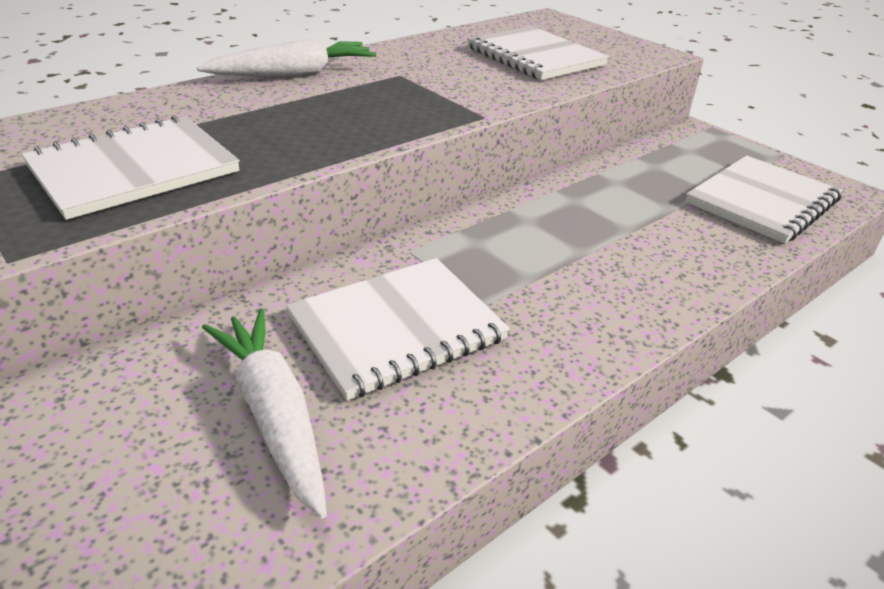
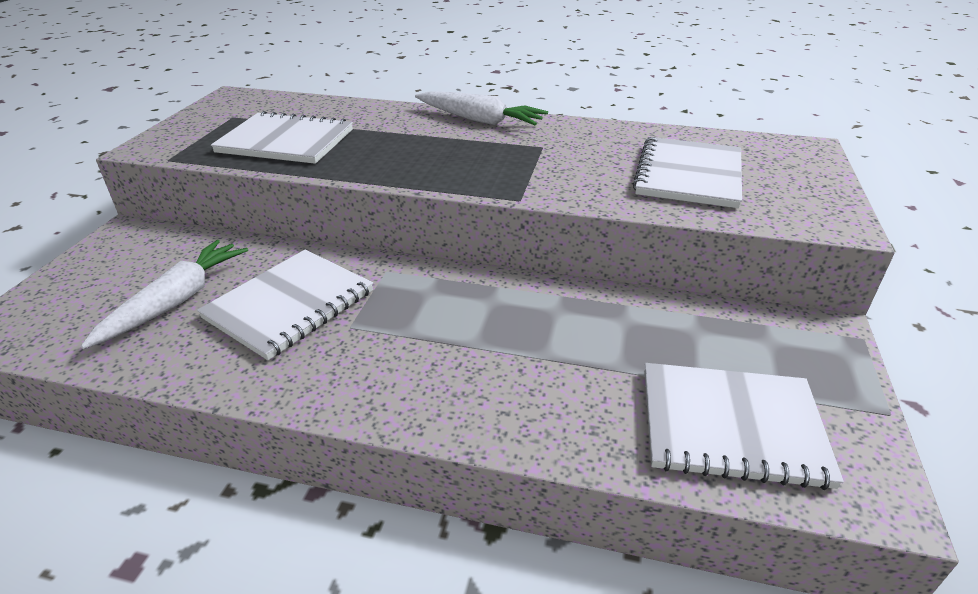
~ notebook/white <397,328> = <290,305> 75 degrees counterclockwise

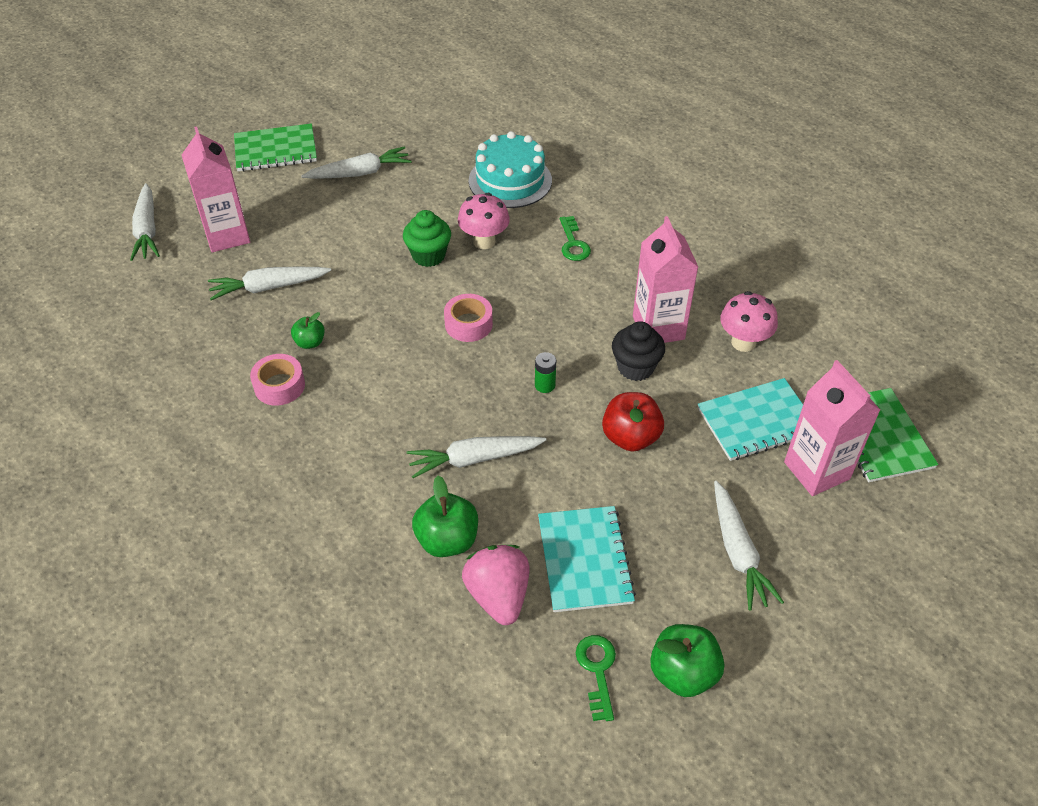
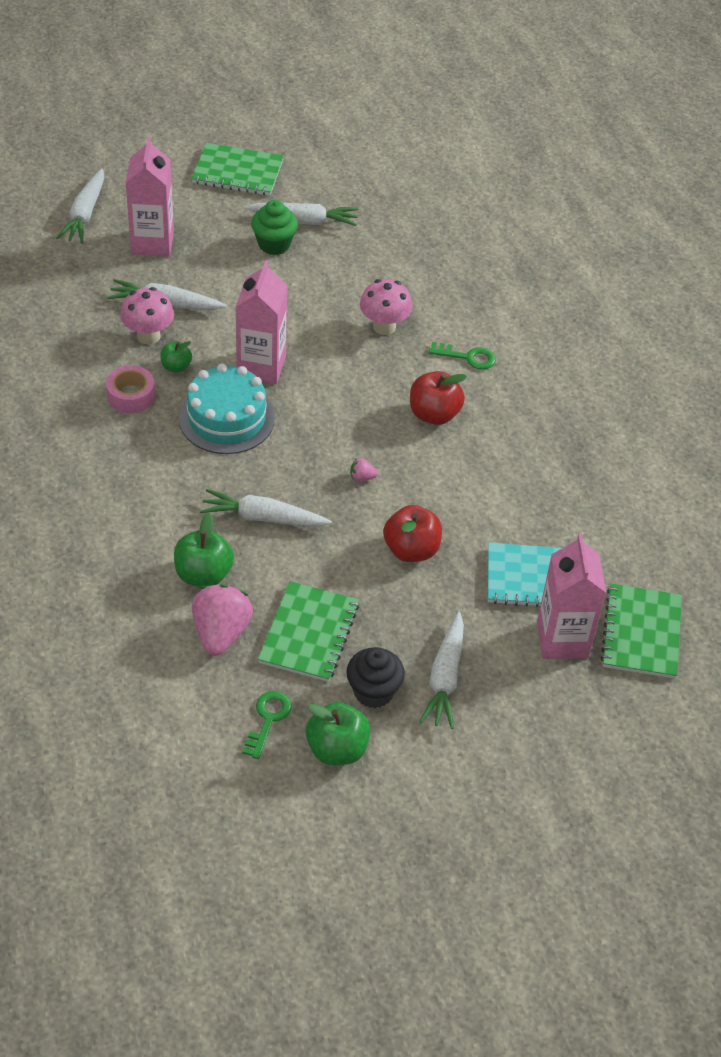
- tape/pink <468,324>
+ apple/red <434,414>
~ cupcake/green <428,255> to <274,244>
~ cake/turquoise <510,180> to <226,418>
~ cupcake/black <635,367> to <373,692>
~ carton/pink <658,328> to <261,367>
~ mushroom/pink <743,342> to <148,336>
~ battery/green <545,385> to strawberry/pink <362,477>
~ notebook/turquoise <584,560> to notebook/green <309,633>
~ key/green <573,243> = <468,357> 90 degrees counterclockwise

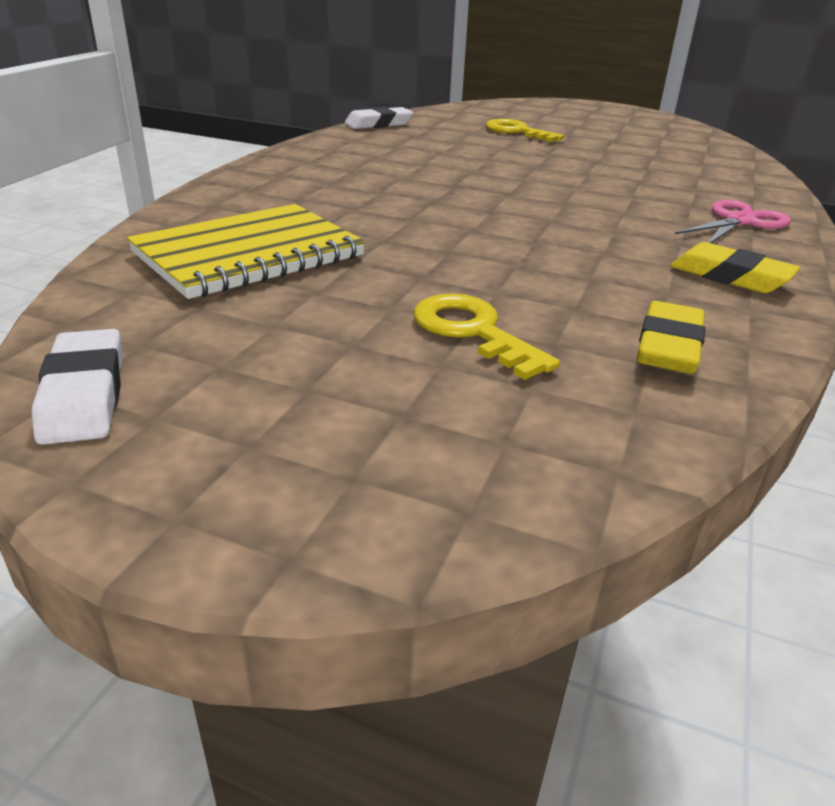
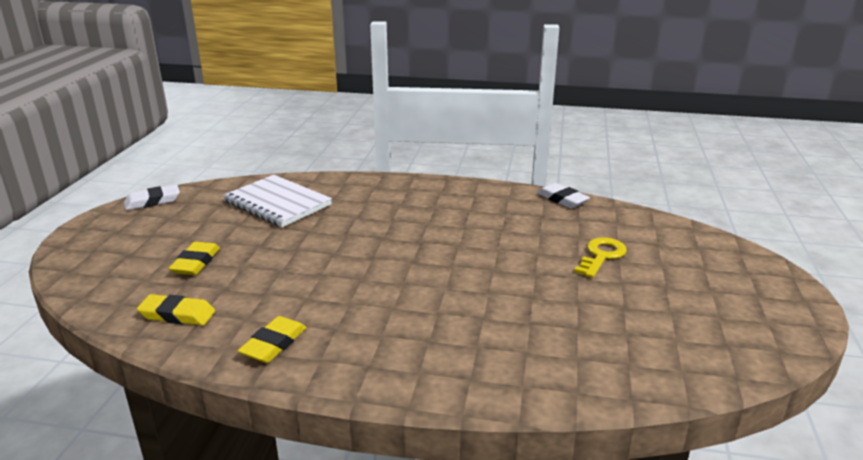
- scissors/pink <739,221>
~ key/yellow <472,331> to eraser/yellow <196,263>
~ notebook/yellow <249,255> to notebook/white <277,203>

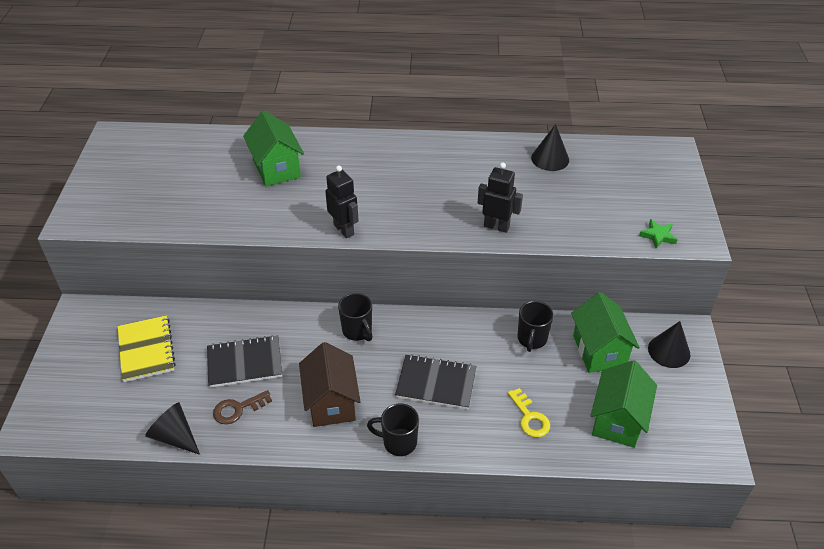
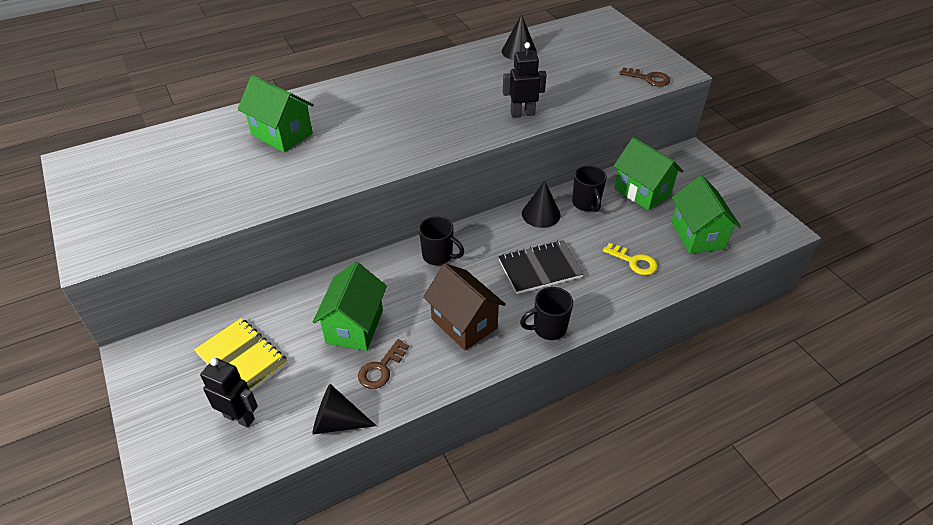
~ robot/black <344,229> to <239,417>
~ cone/black <669,351> to <541,214>
~ notebook/black <244,363> to house/green <354,326>
~ star/green <658,236> to key/brown <648,78>

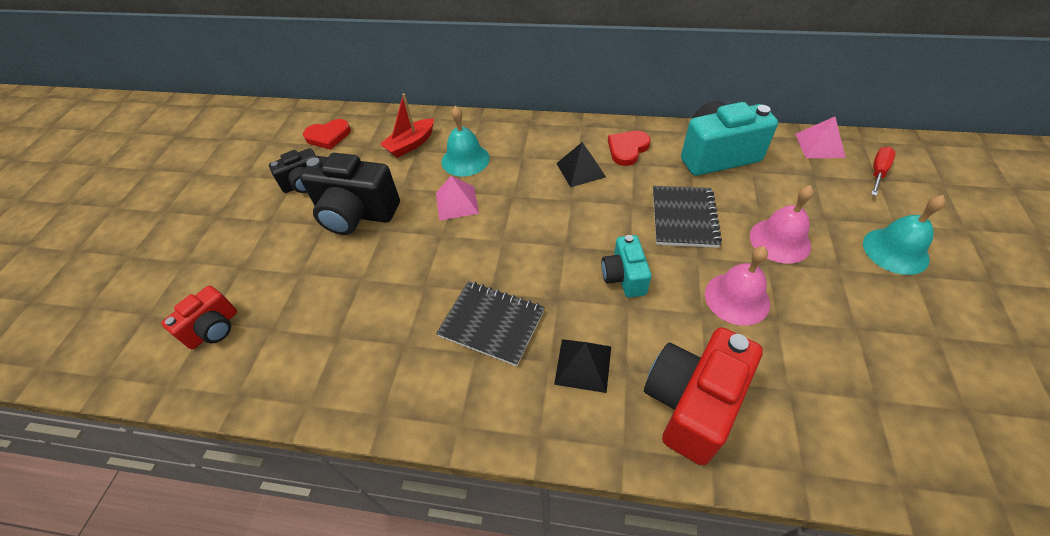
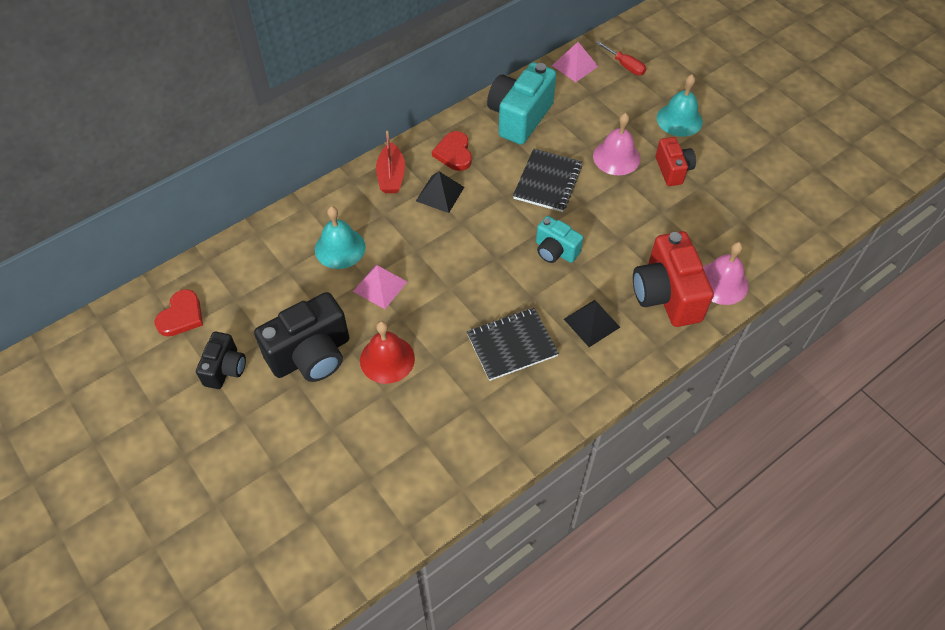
+ bell/red <387,359>
~ camera/red <214,329> to <673,170>
~ boat/red <411,144> to <391,176>
~ bell/pink <737,298> to <722,283>
~ notebook/black <684,218> = <547,182> 60 degrees clockwise
~ screwdriver/red <878,172> = <625,66> 150 degrees clockwise

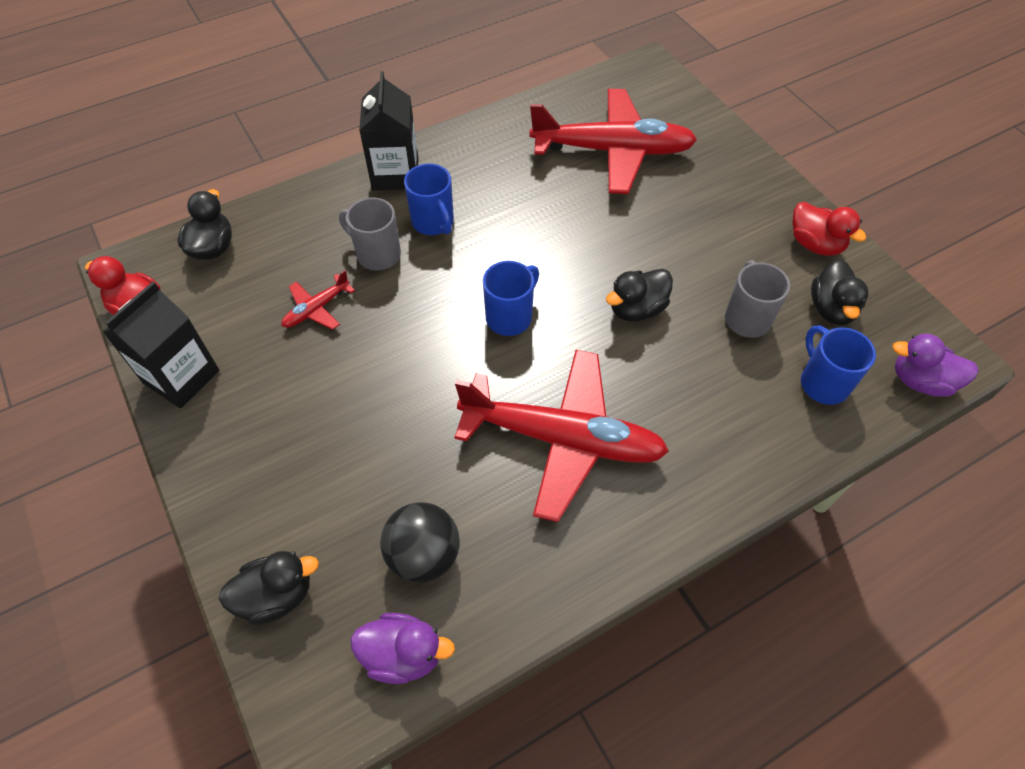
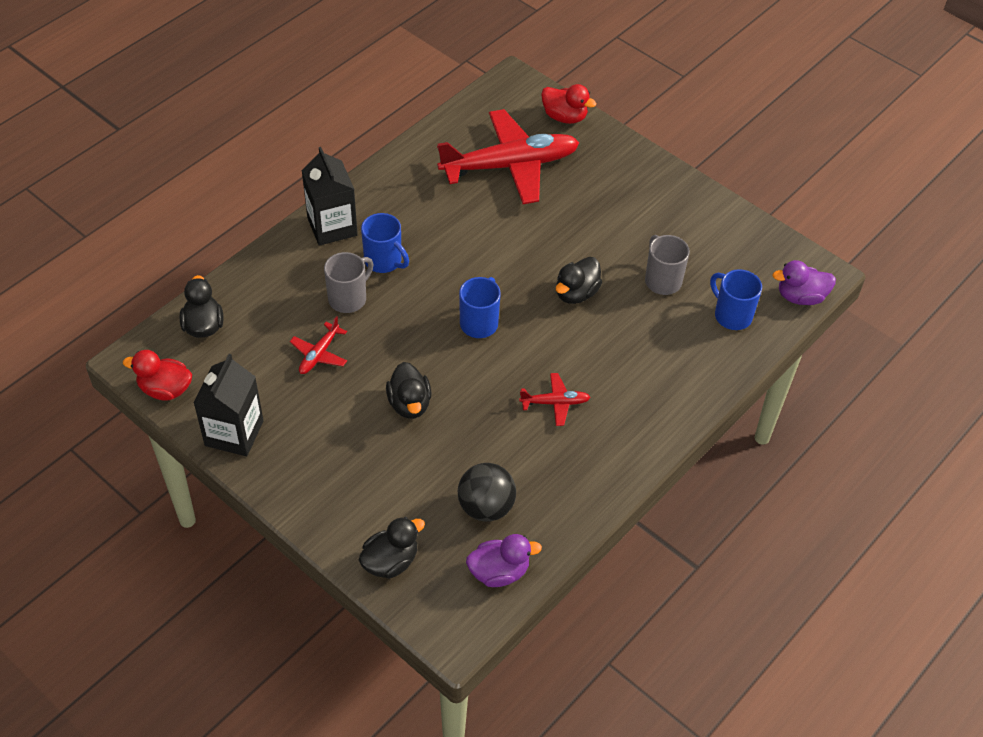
~ duck/red <815,244> to <564,117>
~ duck/black <831,309> to <409,404>
~ mug/grey <377,254> = <348,298> 120 degrees clockwise
~ plane/red <562,439> = <555,403> x0.43

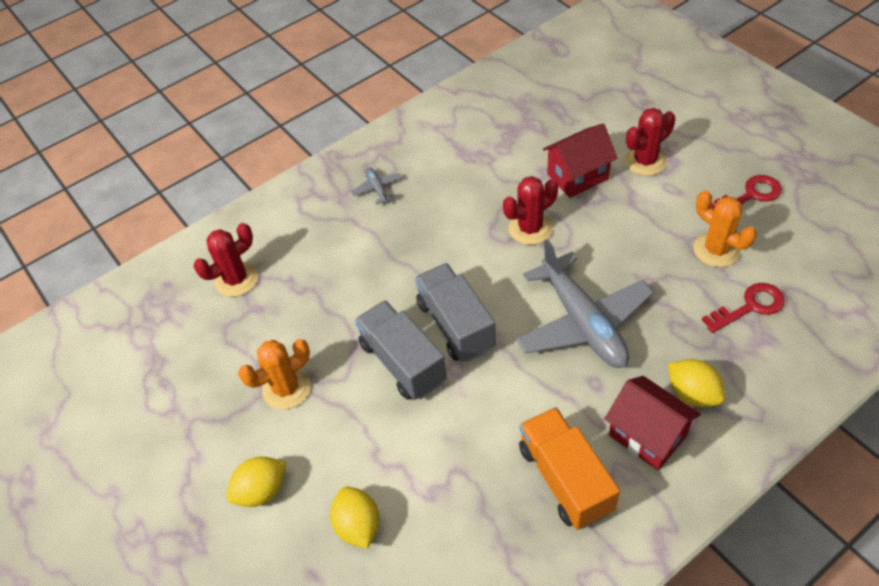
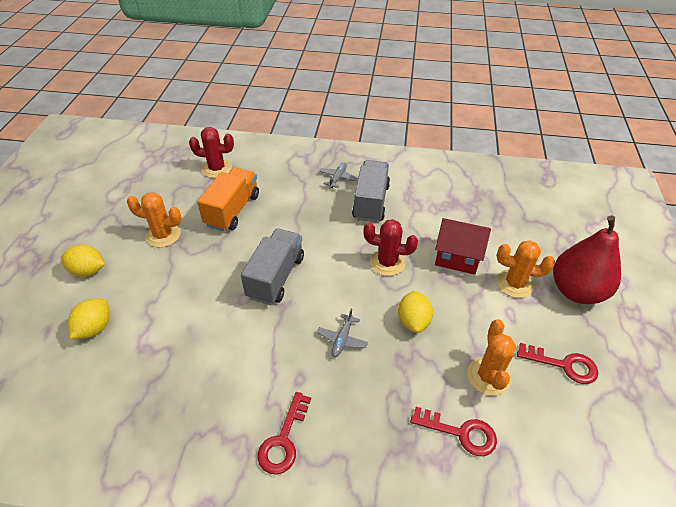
+ pear/red <576,291>
~ truck/grey <403,362> to <371,202>
~ truck/orange <565,478> to <232,210>
~ lemon/yellow <692,394> to <413,321>
~ house/red <647,435> to key/red <284,439>
~ cactus/red <645,161> to cactus/orange <515,283>
~ plane/grey <583,322> = <342,339> x0.42

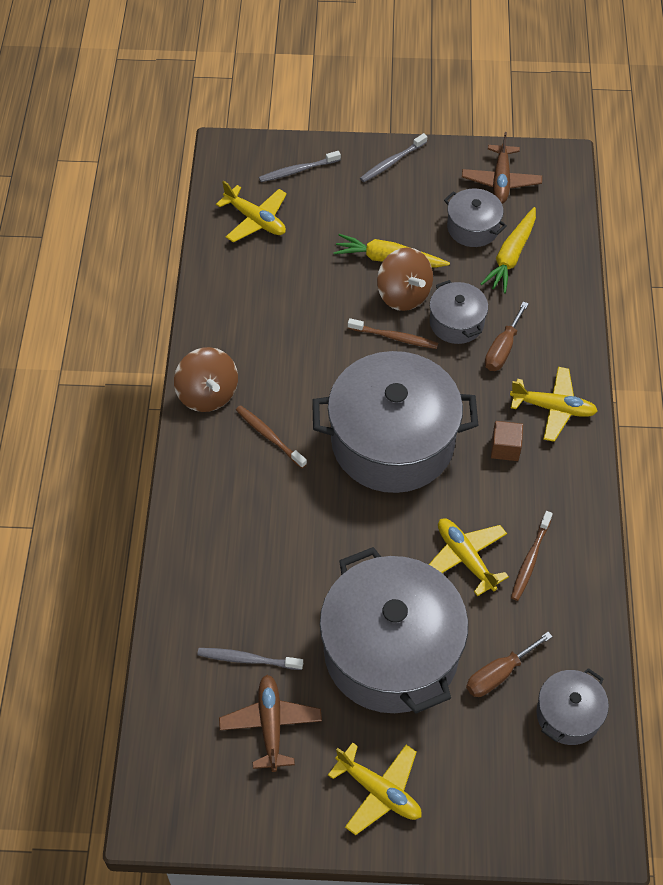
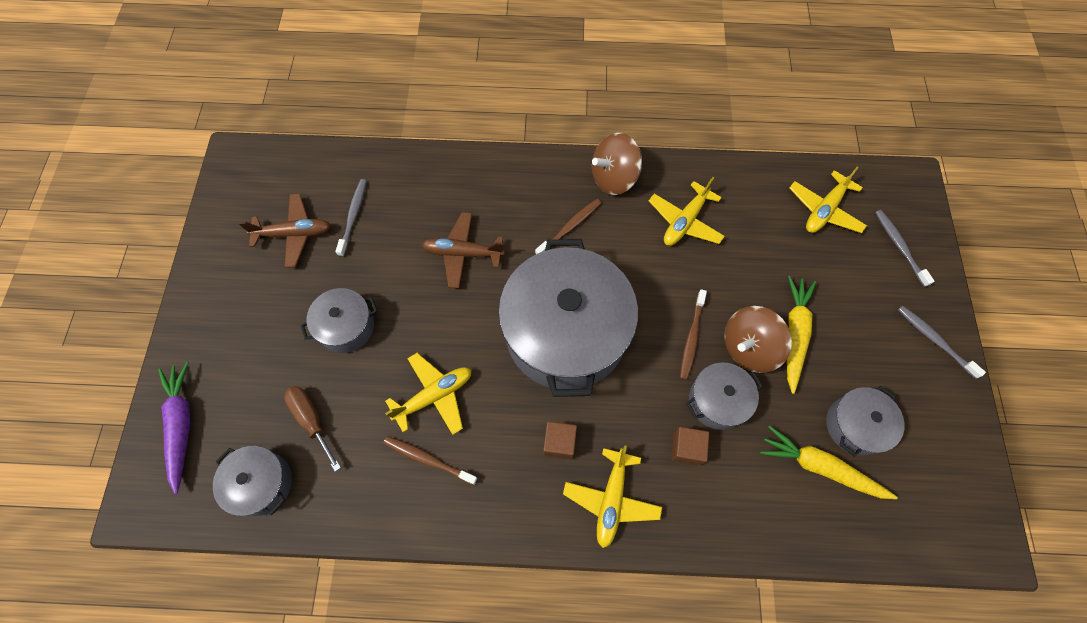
+ carrot/purple <181,425>
~ plane/yellow <379,791> to <685,221>
~ plane/brown <501,181> to <463,253>
~ screwdriver/brown <502,349> to cube/brown <686,448>
~ pot/grey <391,651> = <346,327> x0.47

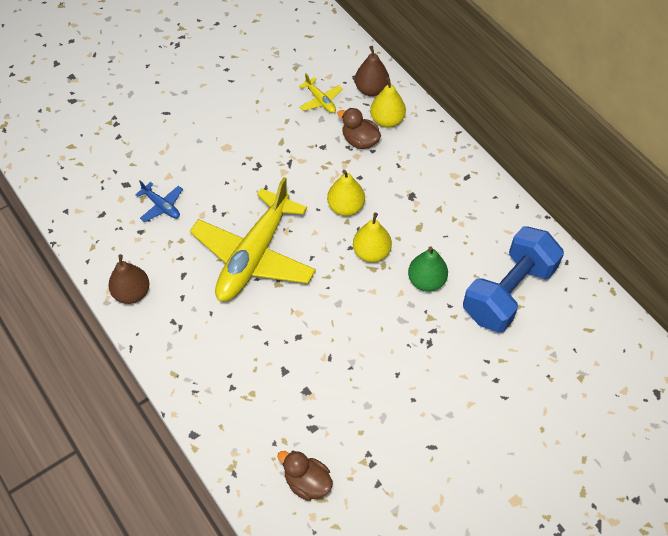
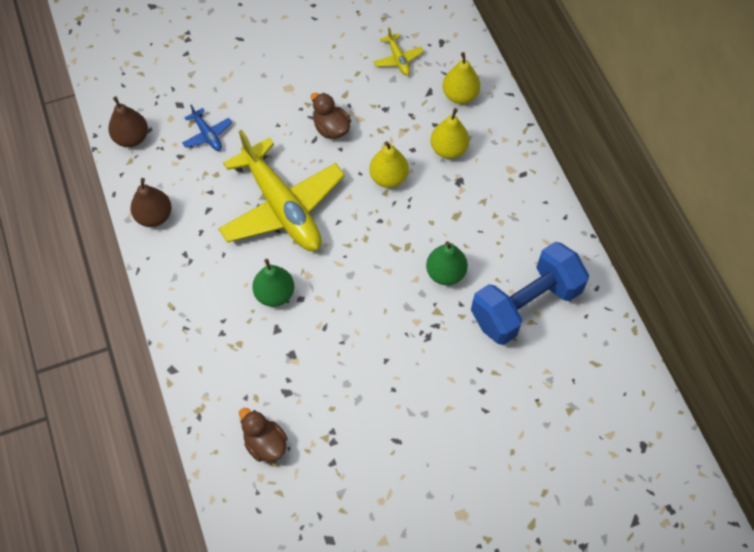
+ pear/green <275,294>
~ duck/brown <360,141> to <331,128>
~ pear/yellow <371,252> to <448,149>
~ pear/brown <371,89> to <132,138>
~ plane/yellow <254,256> = <282,207> 75 degrees counterclockwise

